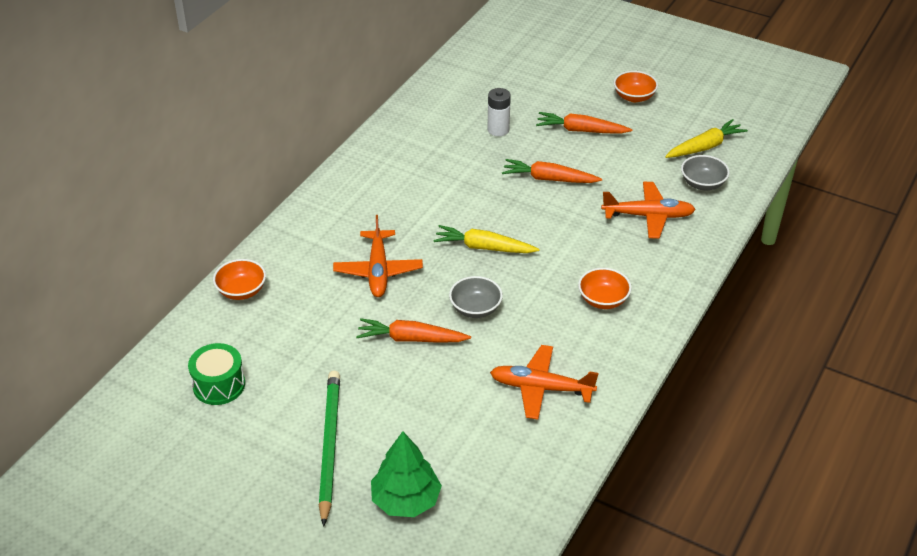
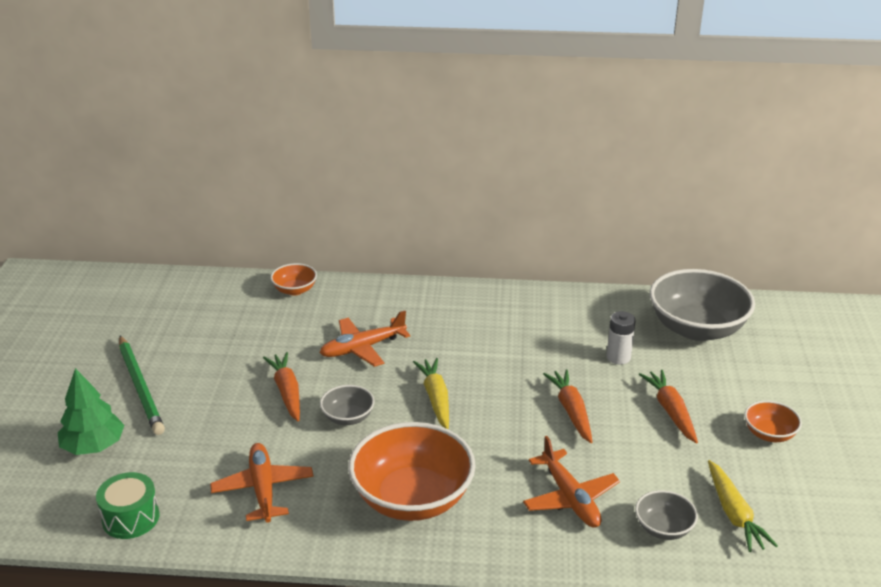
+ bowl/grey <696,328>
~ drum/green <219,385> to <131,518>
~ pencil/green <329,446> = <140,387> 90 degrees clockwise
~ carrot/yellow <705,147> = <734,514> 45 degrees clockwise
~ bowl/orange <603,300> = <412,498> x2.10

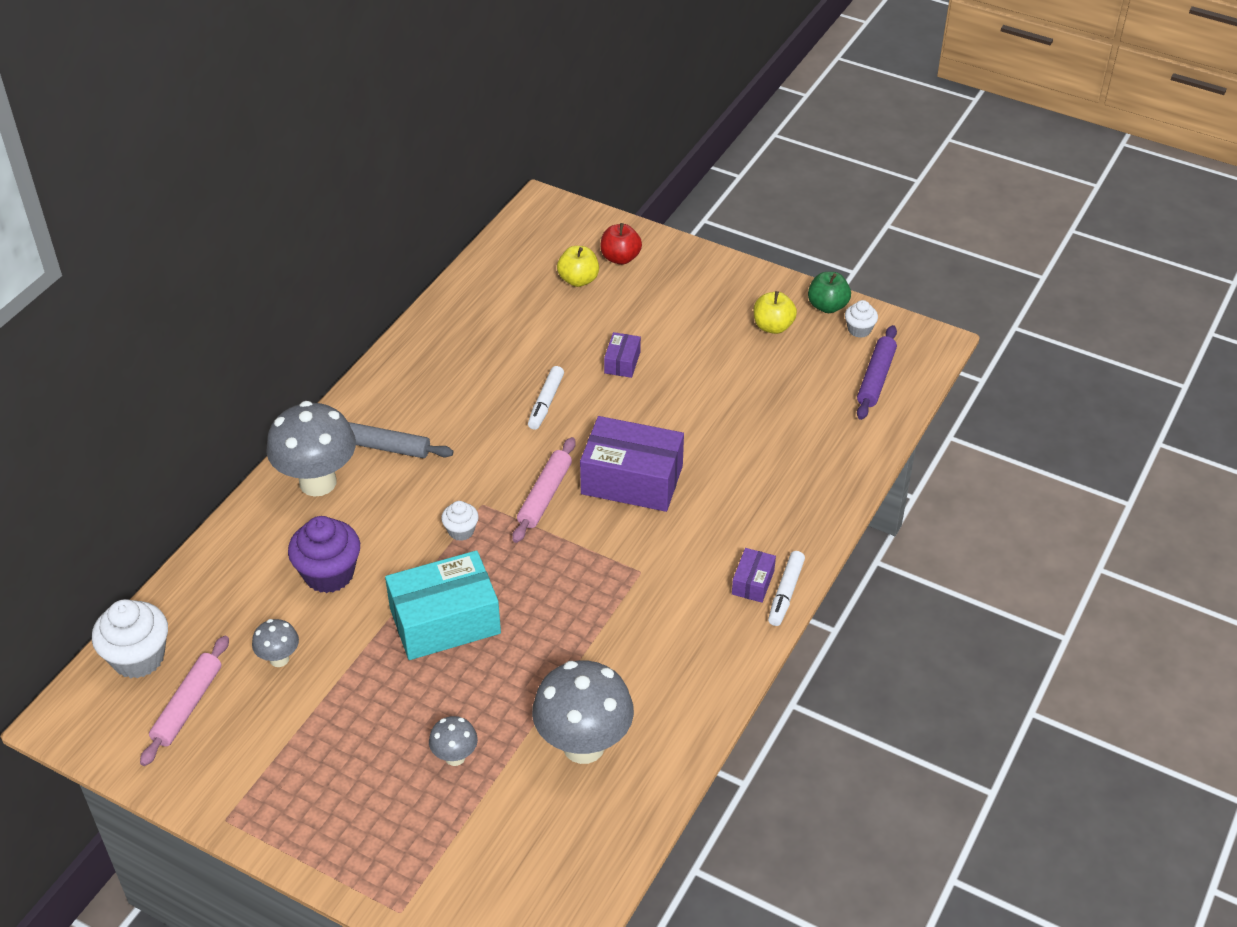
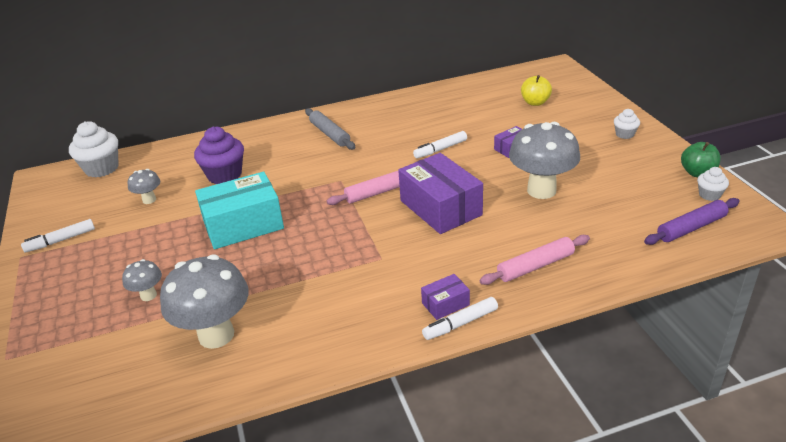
- apple/red <620,258>
- apple/yellow <773,326>
+ marker/white <60,240>
~ rolling pin/pink <187,706> to <535,266>
~ mushroom/grey <318,482> to <541,190>
~ cupcake/white <461,531> to <624,134>
~ box/turquoise <445,621> = <243,225> 45 degrees counterclockwise

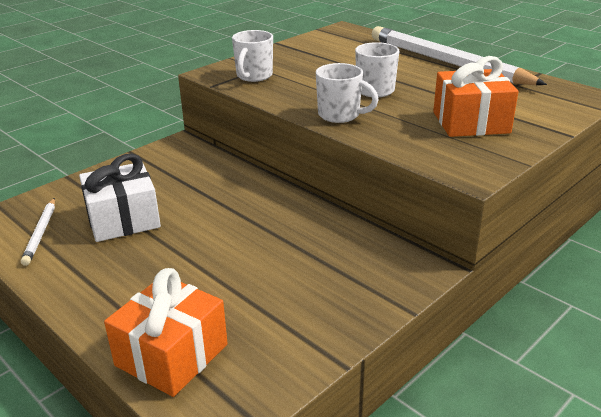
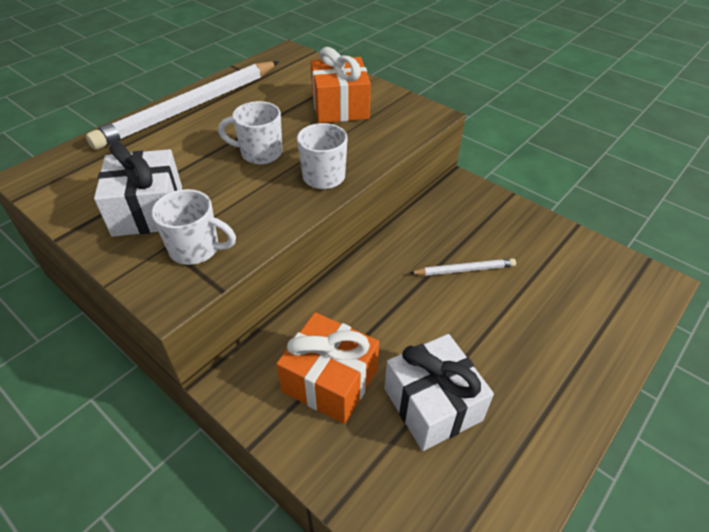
+ gift/white <148,211>
~ pencil/white <41,233> to <464,270>
~ gift/orange <172,355> to <330,380>

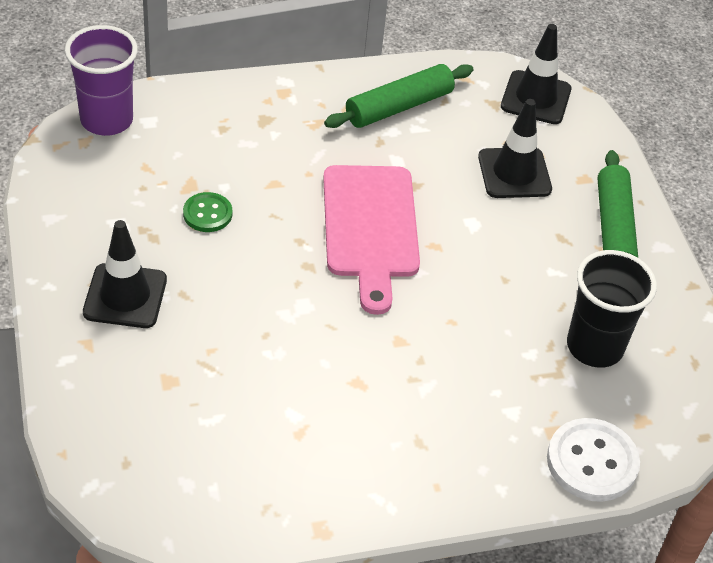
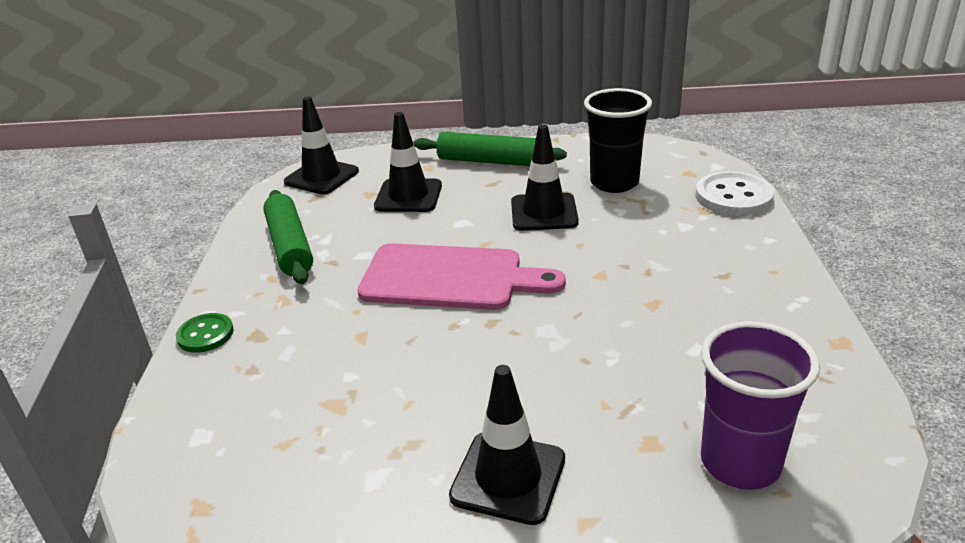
+ traffic cone/black <544,212>
~ cup/purple <106,120> to <740,463>
~ button/green <207,214> to <205,334>

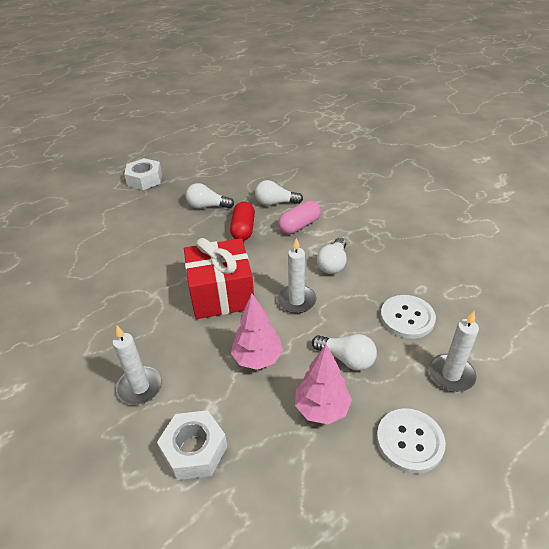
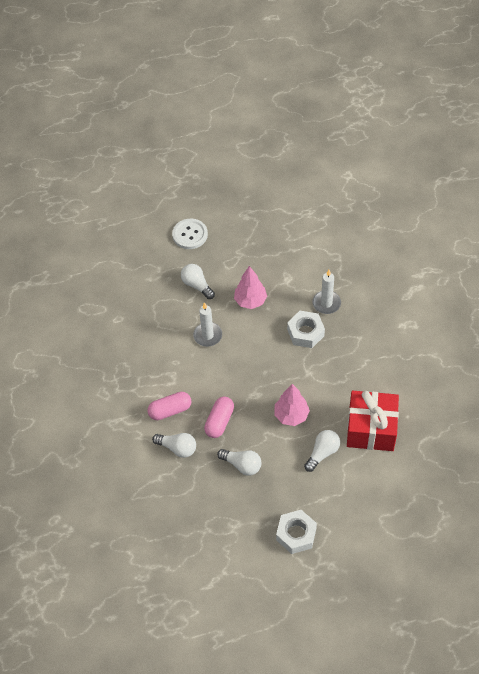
- button/white <407,318>
- candle/white <451,374>
~ nut/white <194,450> to <305,332>
~ gift/red <221,294> to <371,429>
~ tree/pink <322,409> to <291,415>
~ light bulb/white <333,264> to <322,453>
~ capsule/red <243,229> to capsule/pink <219,421>

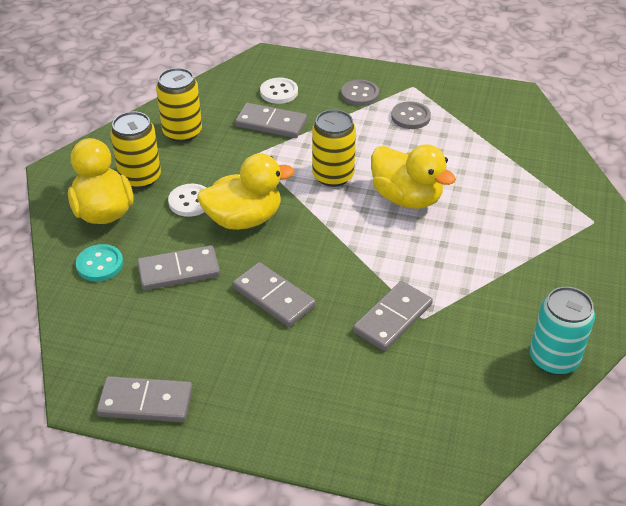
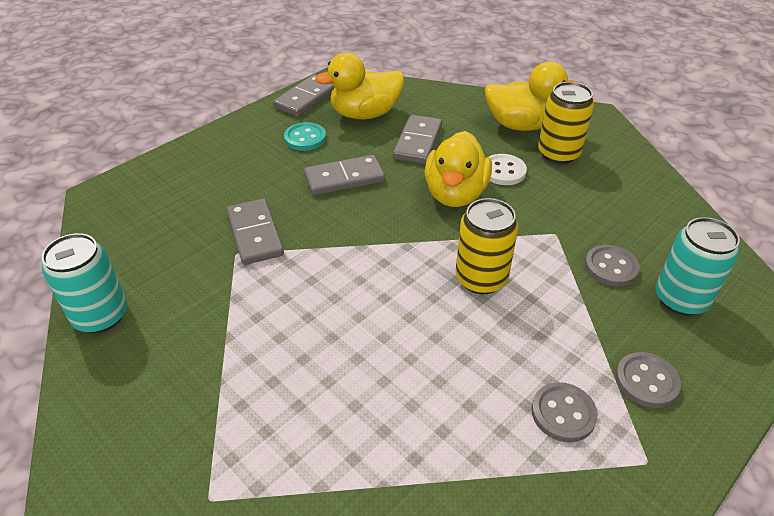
- can/yellow <182,132>
~ button/turquoise <100,264> to <305,138>
~ duck/yellow <406,198> to <365,114>
~ domino/grey <271,123> to button/grey <611,267>
~ button/white <279,92> to can/turquoise <681,299>

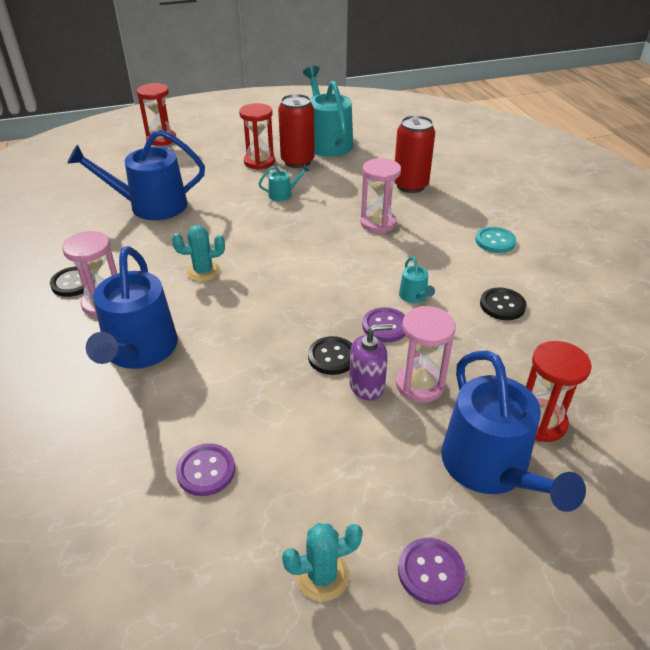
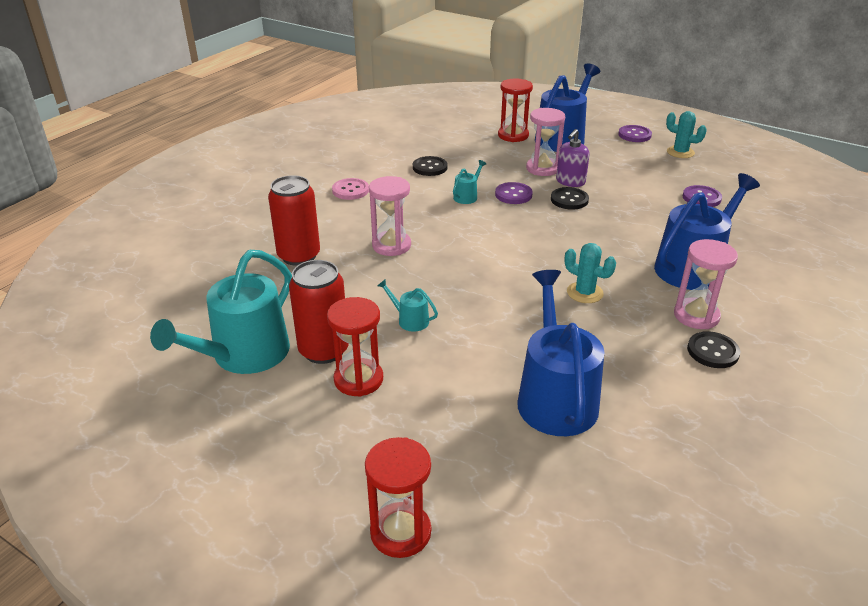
~ button/turquoise <495,241> to button/pink <350,190>
~ watering can/blue <151,206> = <555,397> 135 degrees counterclockwise
~ soap dispenser/purple <367,385> = <570,181> 90 degrees counterclockwise

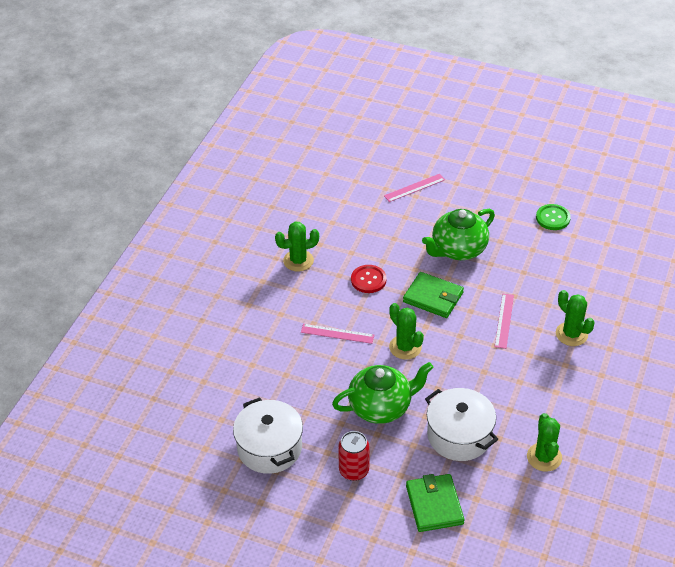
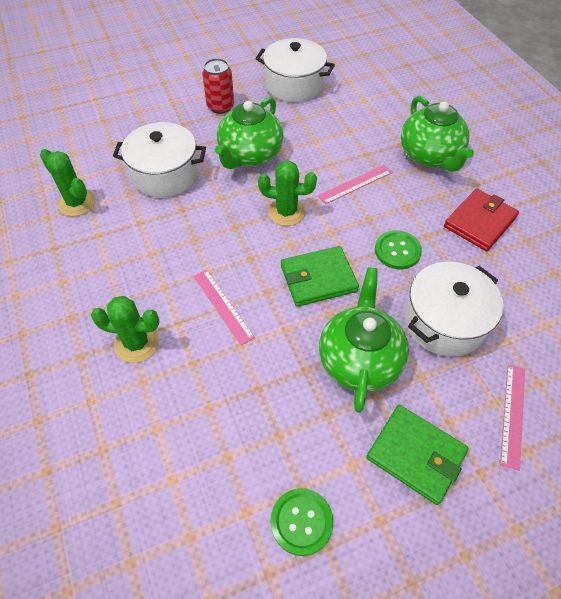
+ teapot/green <430,156>
+ pot/white <444,322>
~ wallet/green <434,505> to <415,455>
~ cactus/green <298,261> to wallet/red <479,222>
~ button/red <368,280> to button/green <397,251>

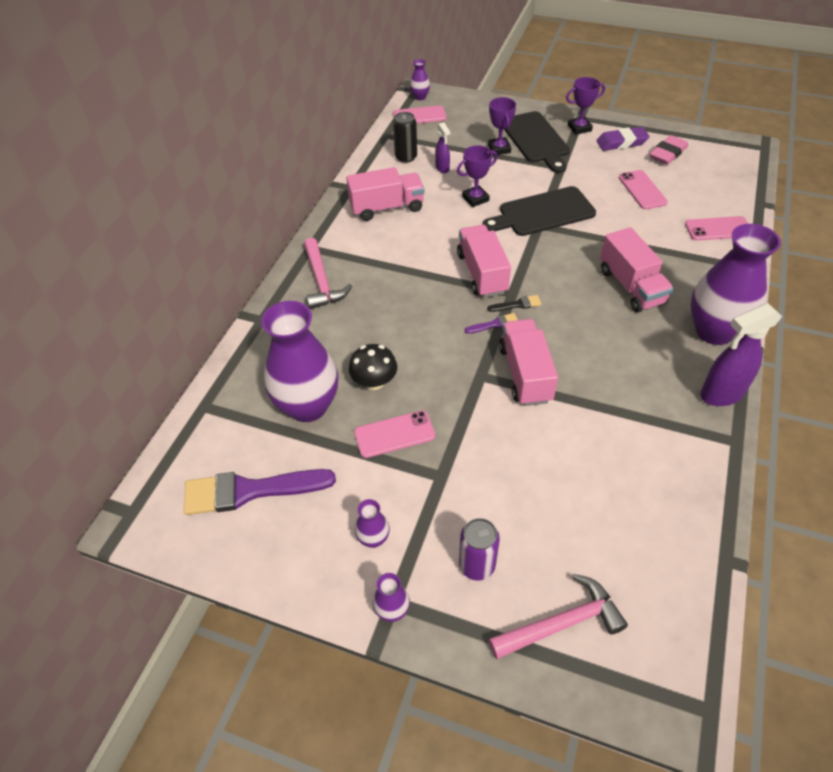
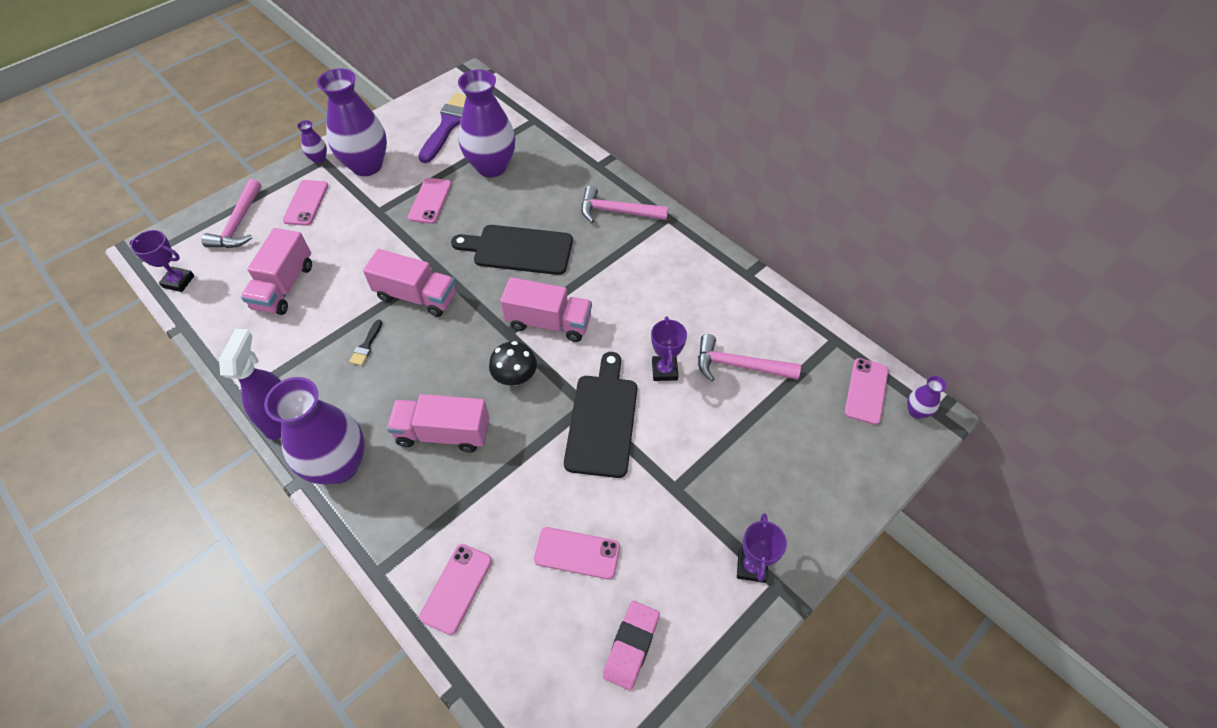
- can/black <406,157>
- brush/purple <494,324>
- eraser/purple <621,143>
~ truck/pink <387,208> to <284,286>
~ mushroom/black <374,382> to <515,377>
~ brush/black <517,304> to <366,345>
~ trophy/purple <499,149> to <178,281>
~ cutting board/black <536,140> to <518,250>
~ spray bottle/purple <442,168> to hammer/pink <738,365>
~ can/purple <477,565> to phone/pink <306,203>
~ eraser/pink <667,154> = <631,646> 45 degrees clockwise
~ vase/purple <373,539> = <367,166> x2.36

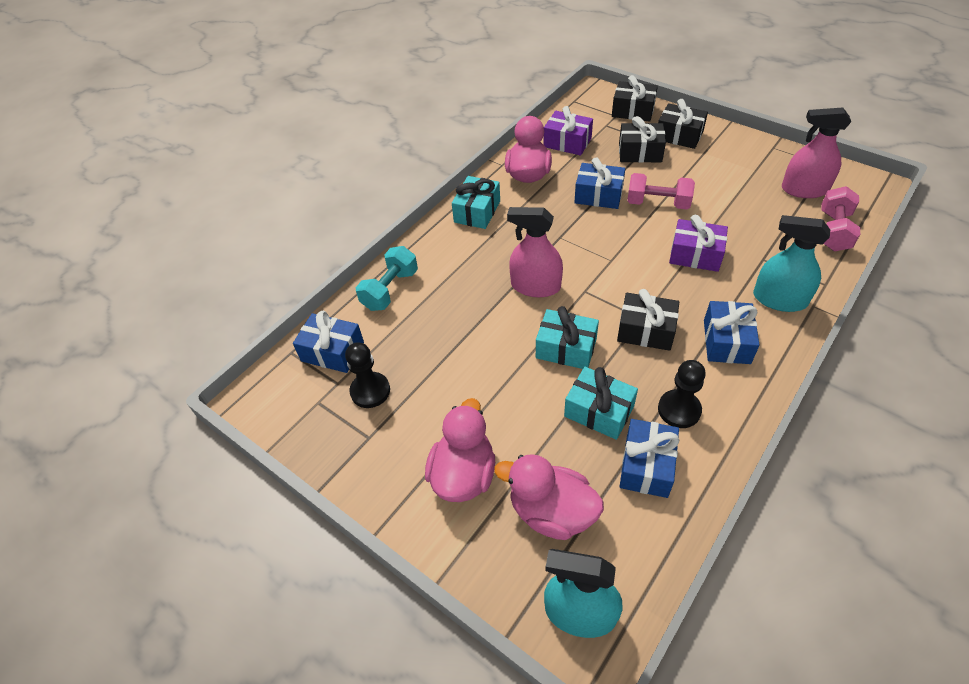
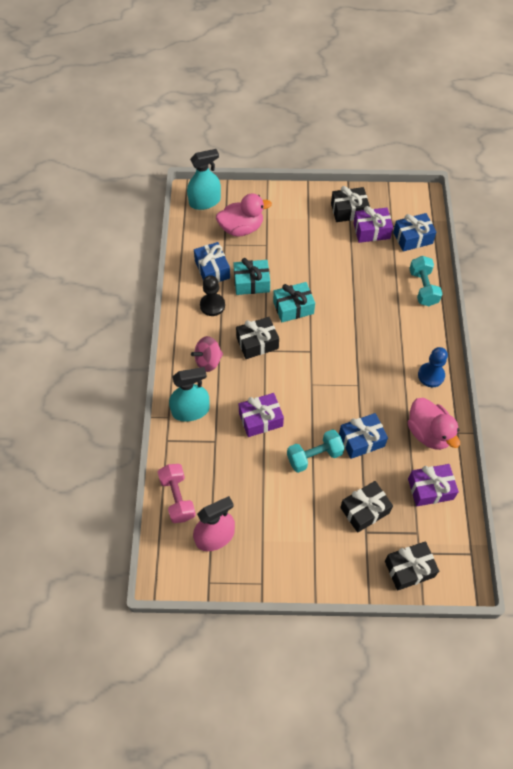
- duck/pink <463,474>
- spray bottle/pink <535,286>
~ gift/black <679,135> to <349,211>
~ pawn/black <370,391> to gift/purple <371,231>
~ gift/turquoise <477,212> to pawn/blue <431,375>
~ gift/blue <726,341> to spinning top/pink <208,361>
~ dumbbell/pink <657,203> to dumbbell/turquoise <314,456>

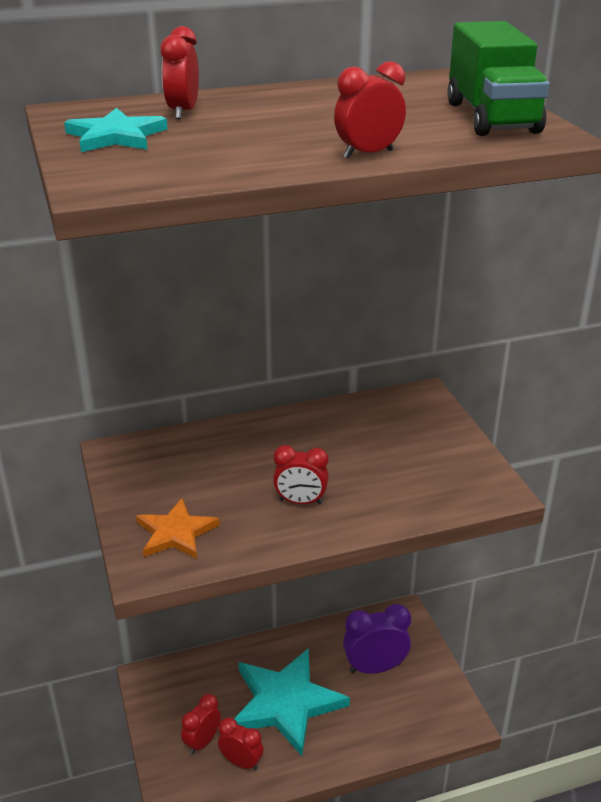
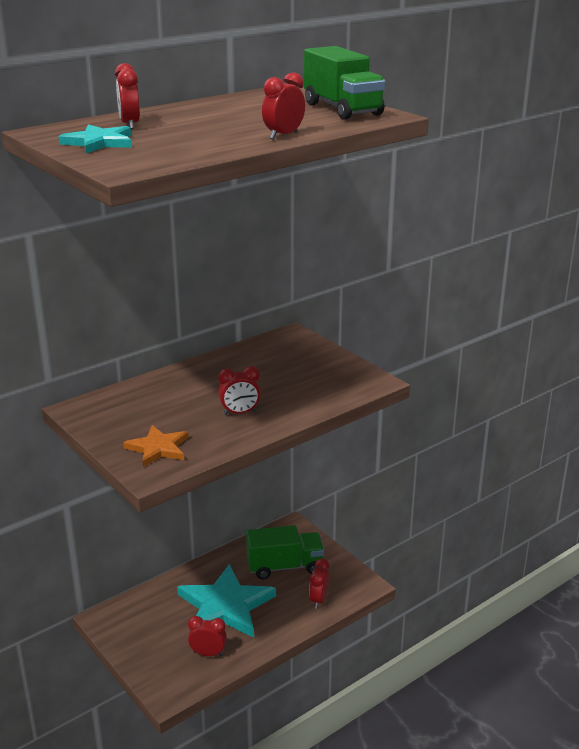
~ clock/red <202,742> to <319,600>
~ clock/purple <375,668> to truck/green <285,566>

